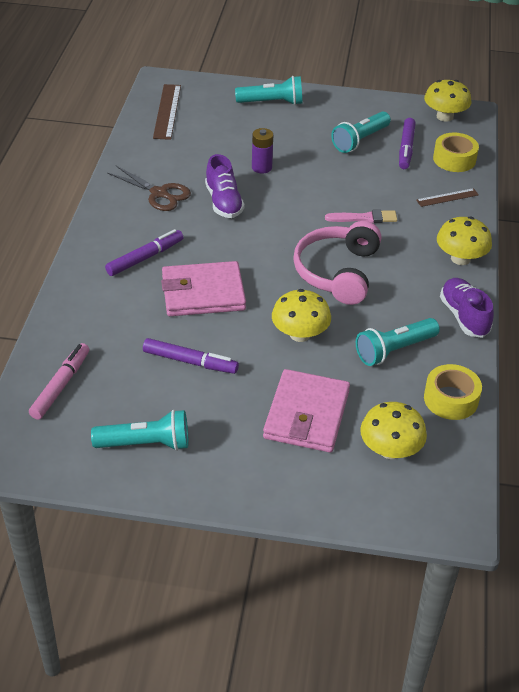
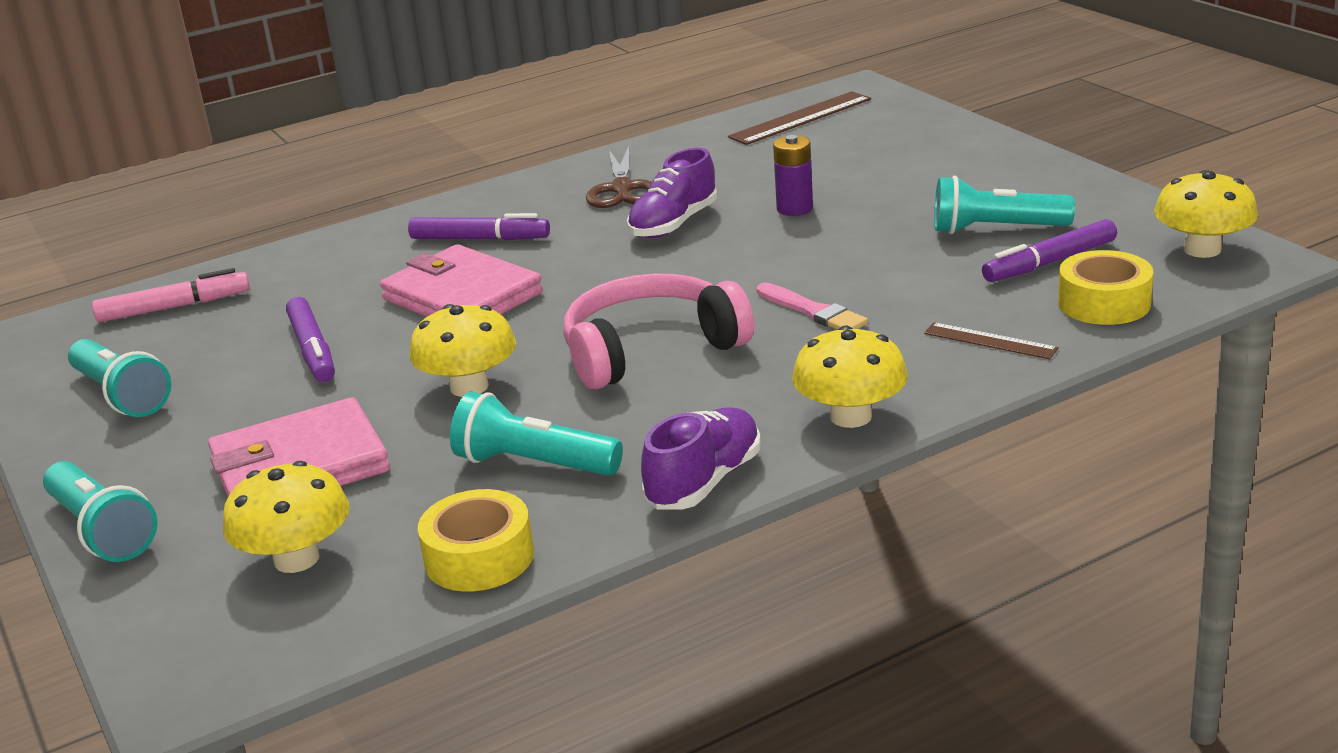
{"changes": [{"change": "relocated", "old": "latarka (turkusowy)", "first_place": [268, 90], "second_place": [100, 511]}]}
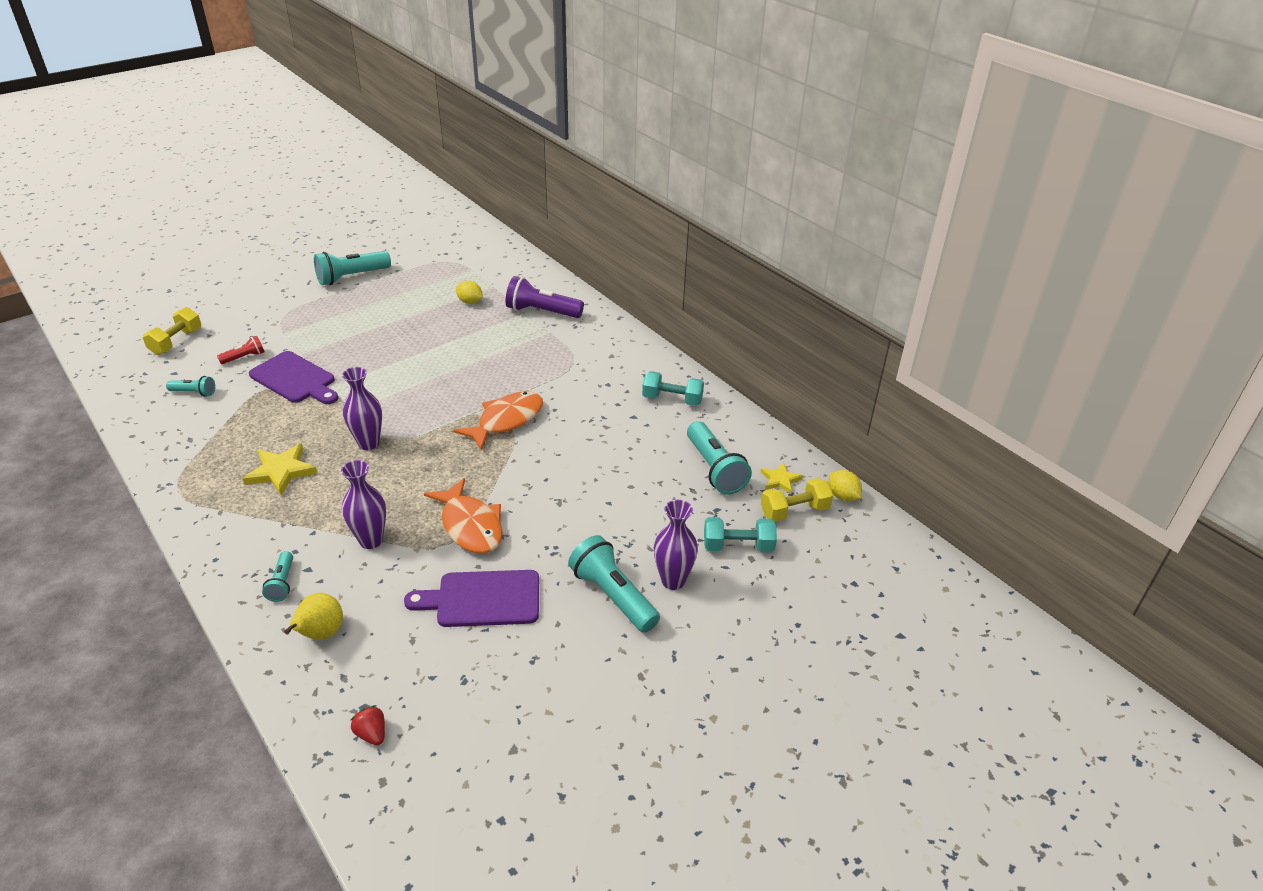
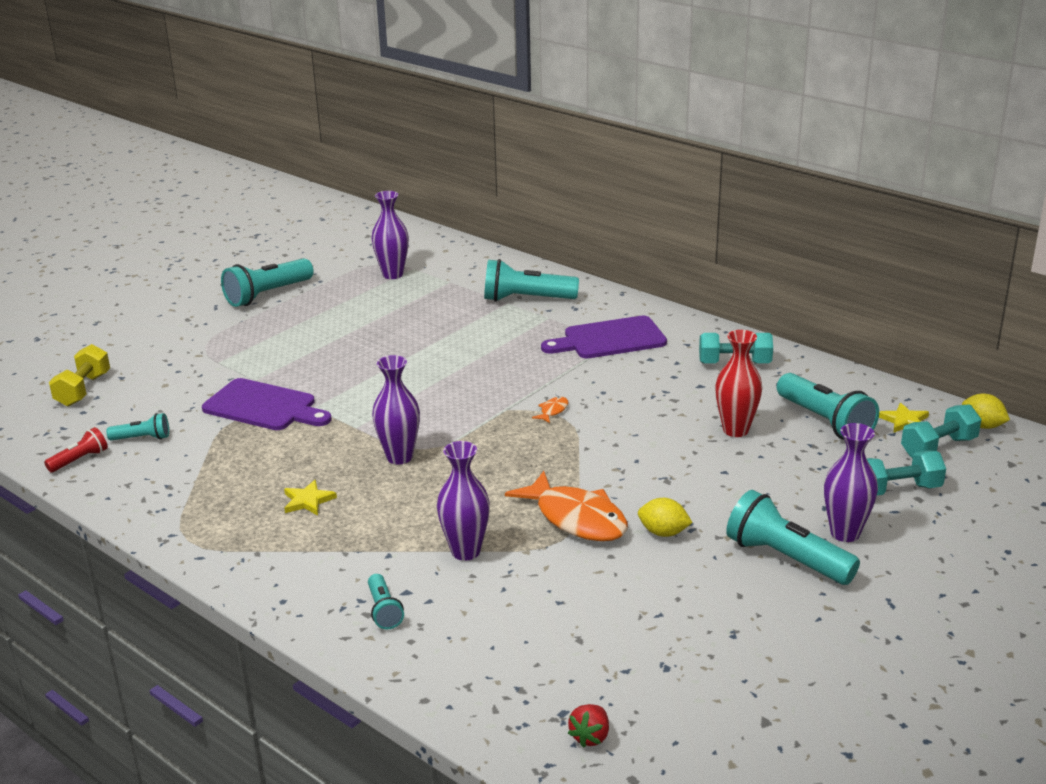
{"changes": [{"change": "relocated", "old": "latarka (czerwony)", "first_place": [240, 350], "second_place": [76, 449]}, {"change": "size", "old": "gwiazda (żółty)", "first_place": [279, 469], "second_place": [310, 497], "factor": 0.61}, {"change": "missing", "old": "gruszka (żółty)", "first_place": [313, 616]}, {"change": "spun", "old": "truskawka (czerwony)", "first_place": [368, 725], "second_place": [588, 726], "degrees": -105}, {"change": "relocated", "old": "deska do krojenia (fioletowy)", "first_place": [471, 598], "second_place": [604, 337]}, {"change": "size", "old": "ryba (pomarańczowy)", "first_place": [498, 420], "second_place": [550, 409], "factor": 0.4}, {"change": "relocated", "old": "cytryna (żółty)", "first_place": [469, 292], "second_place": [665, 517]}, {"change": "colour", "old": "latarka (fioletowy)", "new": "latarka (turkusowy)", "first_place": [544, 297], "second_place": [531, 280]}, {"change": "colour", "old": "hantel (żółty)", "new": "hantel (turkusowy)", "first_place": [797, 500], "second_place": [941, 431]}, {"change": "appeared", "new": "wazon (fioletowy)", "second_place": [390, 235]}, {"change": "appeared", "new": "wazon (czerwony)", "second_place": [738, 383]}]}
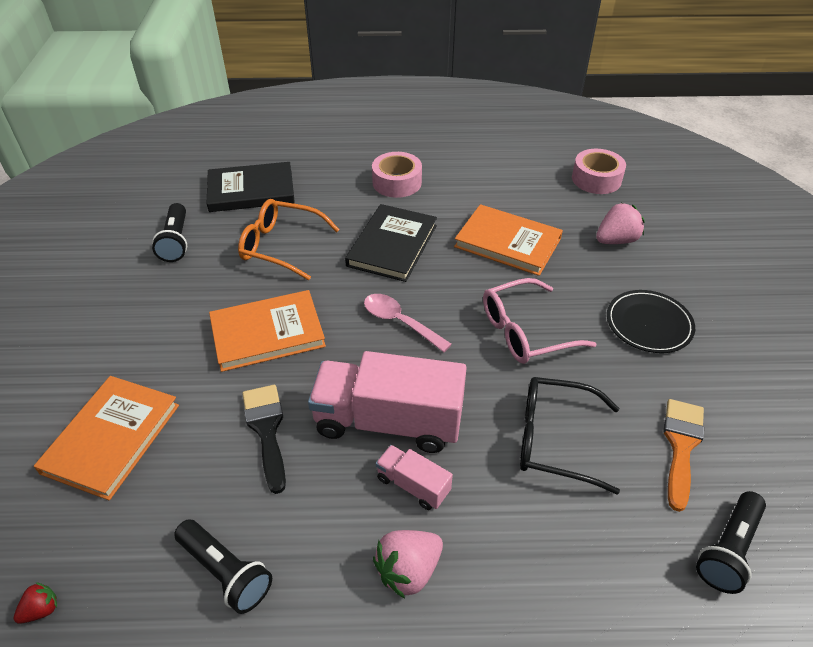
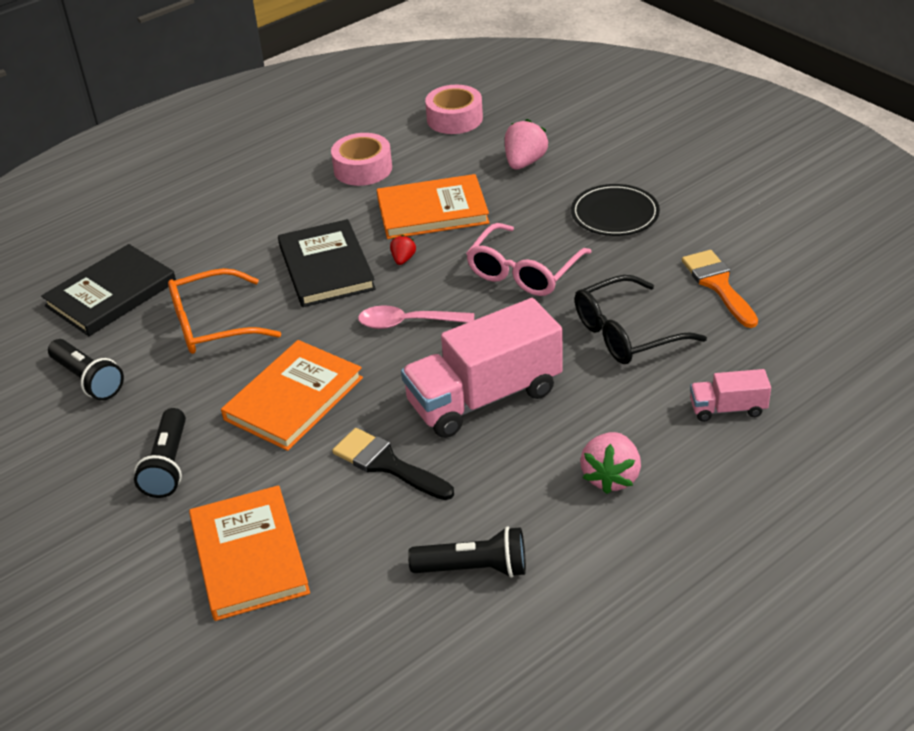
{"changes": [{"change": "relocated", "old": "truskawka (czerwony)", "first_place": [35, 603], "second_place": [403, 250]}, {"change": "relocated", "old": "taśma klejąca (różowy)", "first_place": [397, 175], "second_place": [361, 159]}, {"change": "relocated", "old": "ciężarówka (różowy)", "first_place": [414, 477], "second_place": [730, 395]}, {"change": "relocated", "old": "latarka (czarny)", "first_place": [731, 542], "second_place": [160, 453]}]}
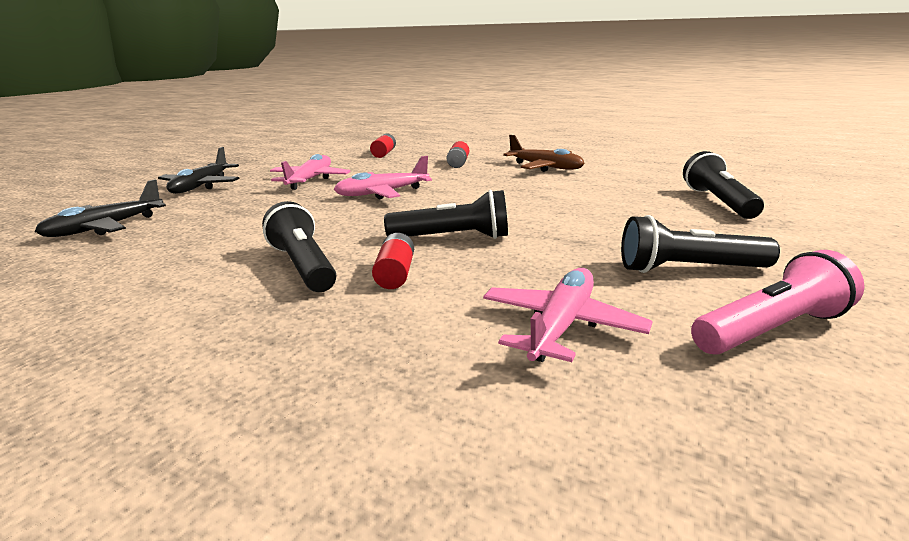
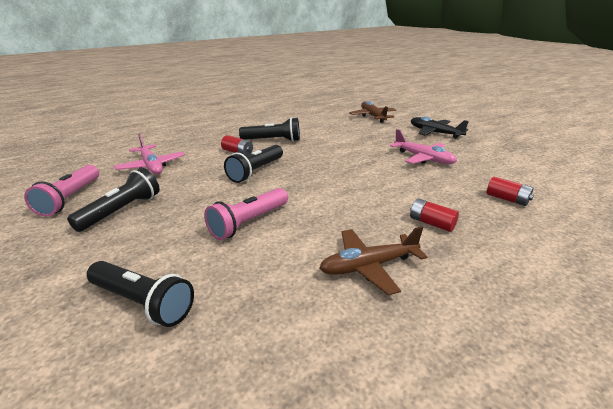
{"changes": [{"change": "colour", "old": "samolot (czarny)", "new": "samolot (brązowy)", "first_place": [100, 208], "second_place": [372, 112]}, {"change": "missing", "old": "samolot (różowy)", "first_place": [383, 177]}, {"change": "appeared", "new": "latarka (różowy)", "second_place": [246, 214]}]}
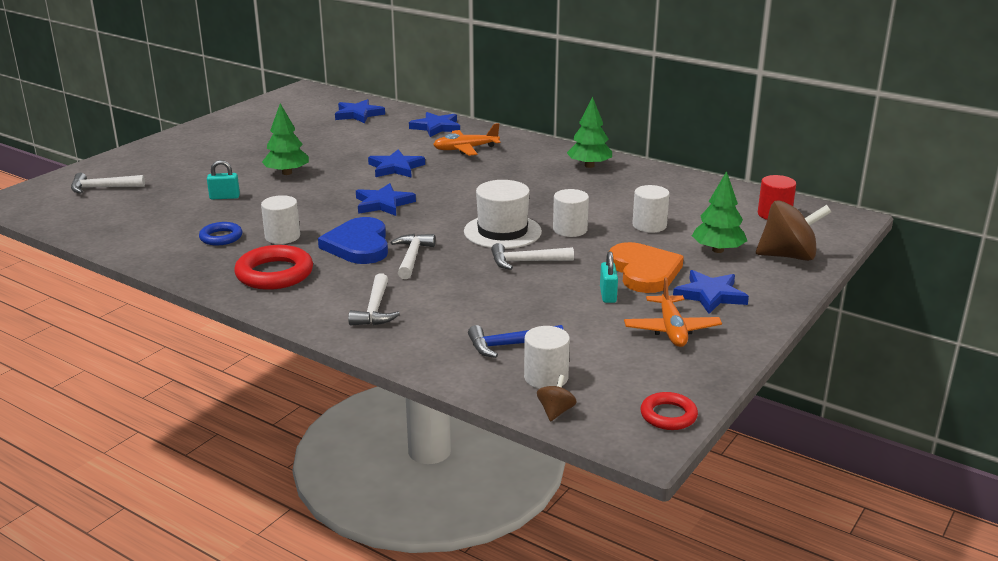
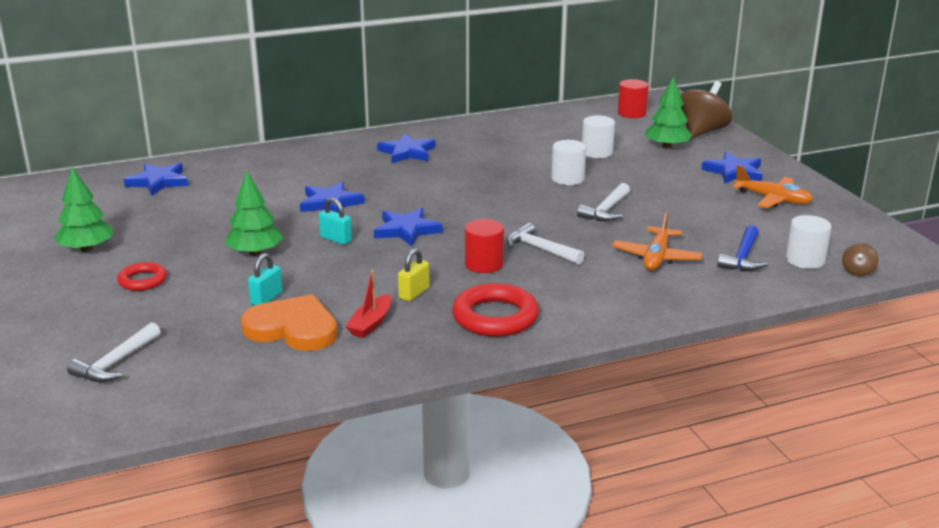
{"changes": [{"change": "exchanged", "old": "pierścień (niebieski)", "new": "łódka (czerwony)", "first_place": [220, 233], "second_place": [368, 304]}, {"change": "exchanged", "old": "walec (biały)", "new": "kłódka (żółty)", "first_place": [280, 219], "second_place": [414, 274]}, {"change": "exchanged", "old": "serce (niebieski)", "new": "walec (czerwony)", "first_place": [353, 240], "second_place": [484, 246]}, {"change": "missing", "old": "młotek (biały)", "first_place": [374, 299]}, {"change": "relocated", "old": "gwiazda (niebieski)", "first_place": [434, 124], "second_place": [406, 148]}, {"change": "relocated", "old": "samolot (pomarańczowy)", "first_place": [466, 139], "second_place": [657, 240]}, {"change": "missing", "old": "kapelusz (biały)", "first_place": [503, 214]}, {"change": "spun", "old": "bączek (brązowy)", "first_place": [557, 398], "second_place": [860, 259], "degrees": -120}, {"change": "relocated", "old": "drzewko (zielony)", "first_place": [589, 132], "second_place": [84, 210]}, {"change": "relocated", "old": "kłódka (turkusowy)", "first_place": [609, 277], "second_place": [335, 221]}, {"change": "relocated", "old": "serce (pomarańczowy)", "first_place": [646, 267], "second_place": [289, 322]}, {"change": "relocated", "old": "pierścień (czerwony)", "first_place": [669, 411], "second_place": [142, 276]}]}
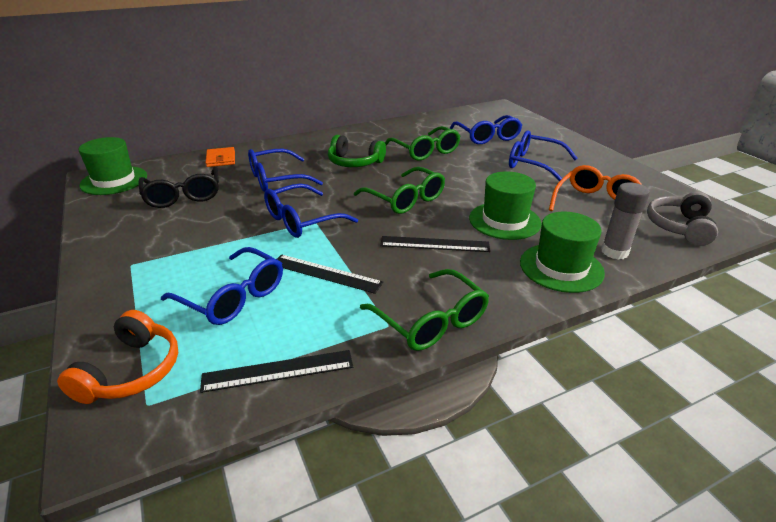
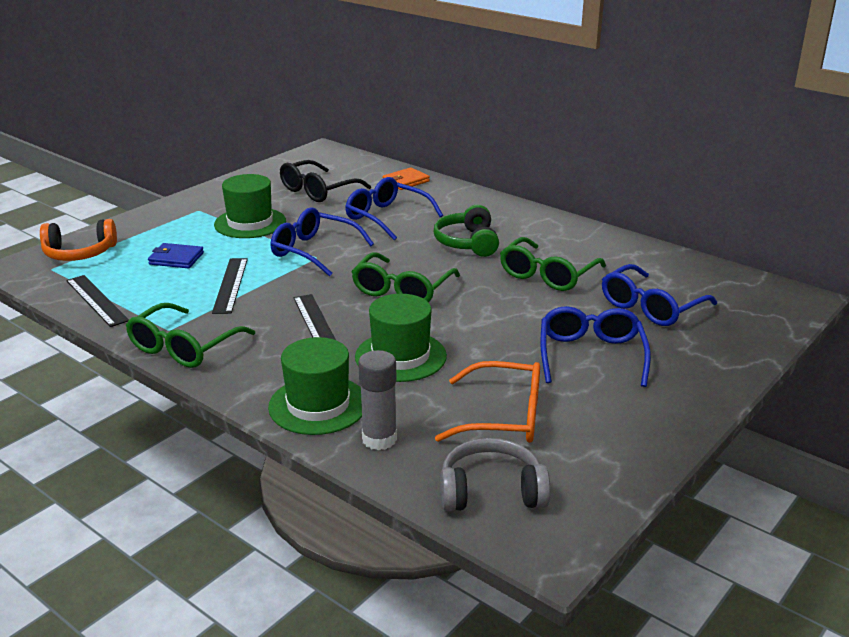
{"changes": [{"change": "relocated", "old": "kapelusz (zielony)", "first_place": [112, 166], "second_place": [250, 206]}, {"change": "exchanged", "old": "okulary (niebieski)", "new": "portfel (niebieski)", "first_place": [222, 286], "second_place": [176, 255]}]}
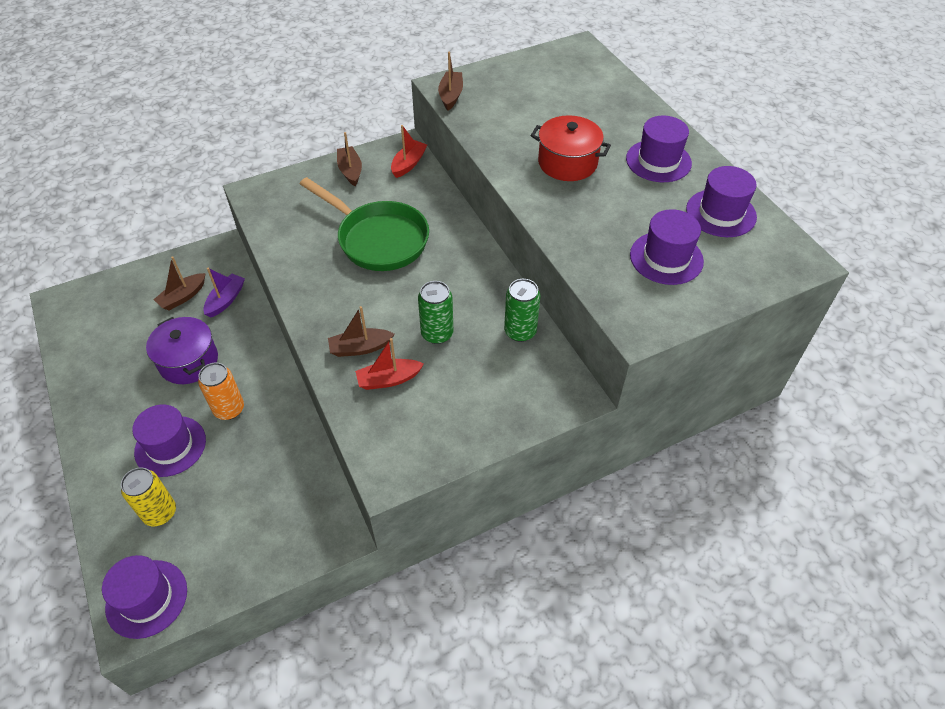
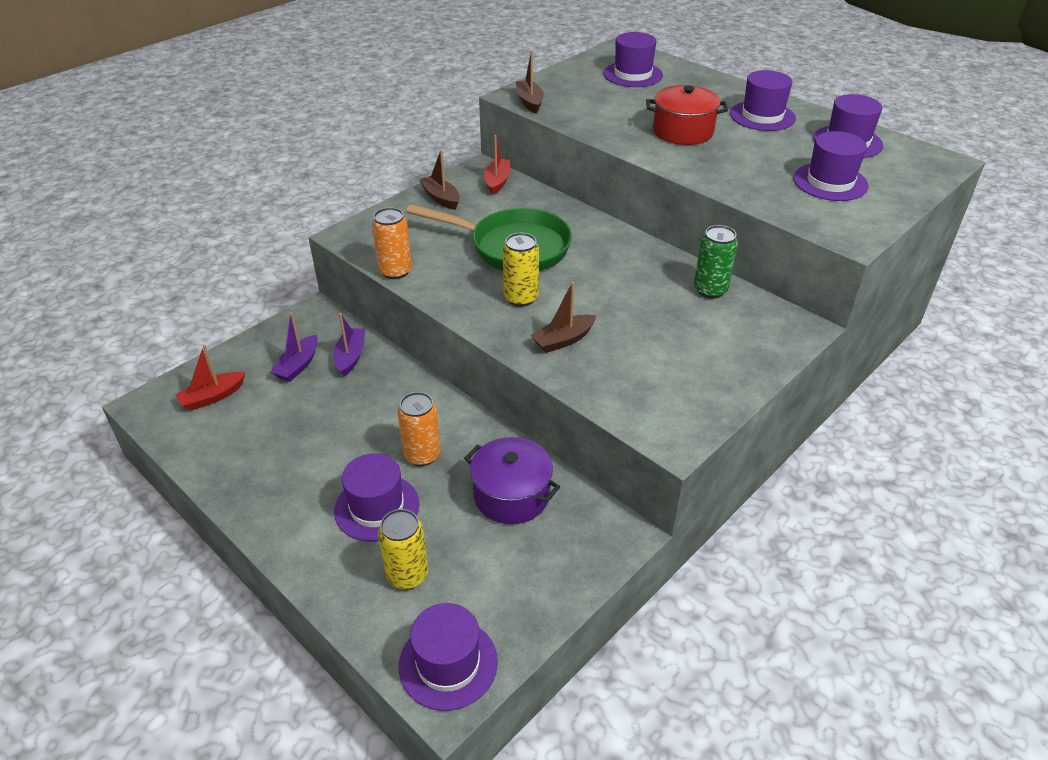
{"changes": [{"change": "relocated", "old": "garnek (fioletowy)", "first_place": [182, 350], "second_place": [512, 480]}, {"change": "colour", "old": "łódka (brązowy)", "new": "łódka (fioletowy)", "first_place": [179, 283], "second_place": [294, 347]}, {"change": "relocated", "old": "łódka (czerwony)", "first_place": [389, 364], "second_place": [210, 378]}, {"change": "missing", "old": "puszka (zielony)", "first_place": [436, 312]}, {"change": "appeared", "new": "puszka (pomarańczowy)", "second_place": [392, 243]}, {"change": "appeared", "new": "puszka (żółty)", "second_place": [521, 270]}, {"change": "appeared", "new": "kapelusz (fioletowy)", "second_place": [633, 59]}]}
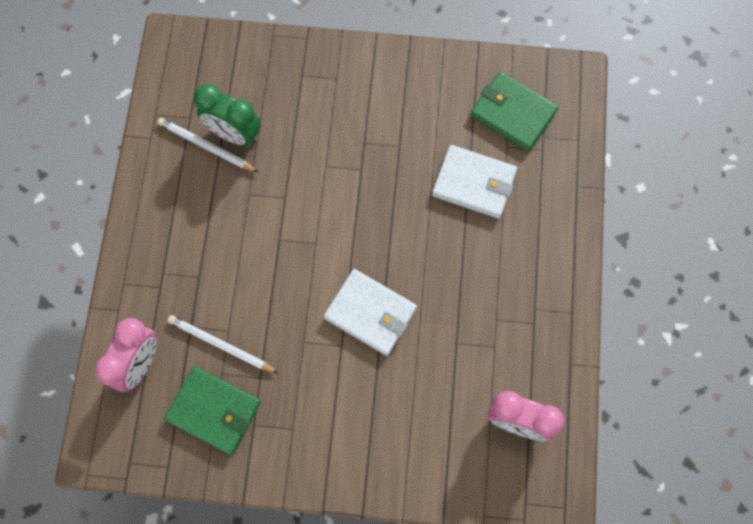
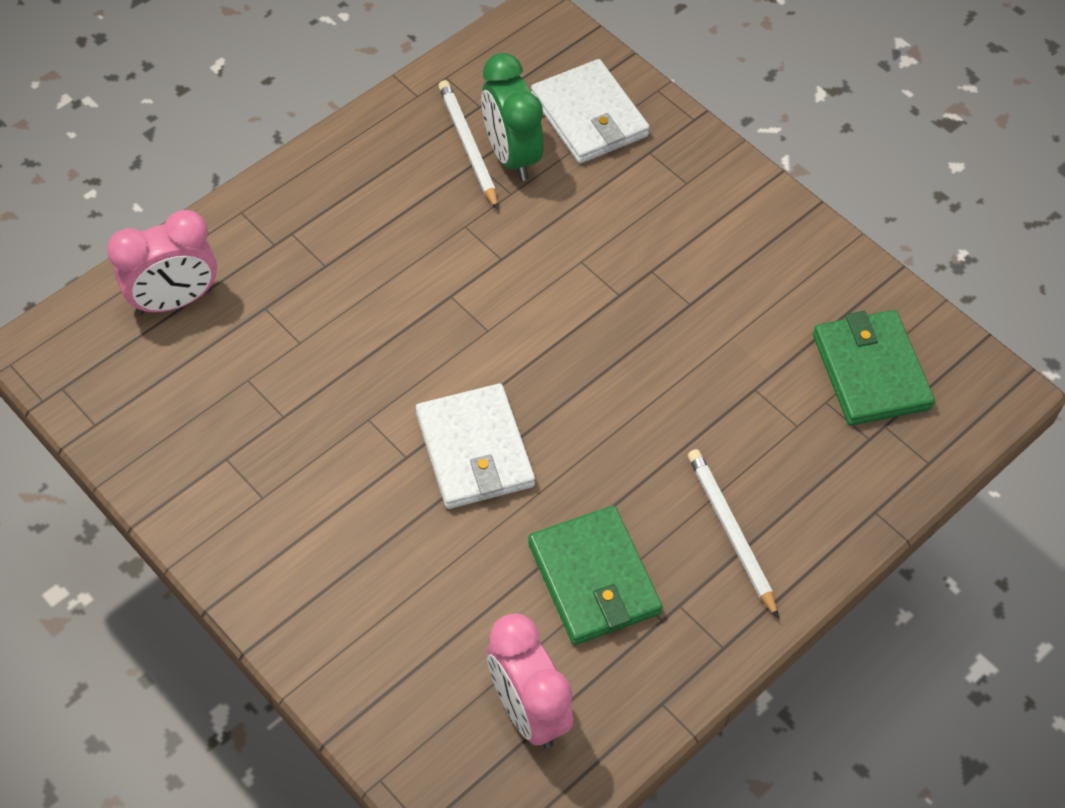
{"changes": [{"change": "relocated", "old": "portfel (zielony)", "first_place": [212, 410], "second_place": [595, 575]}, {"change": "relocated", "old": "ołówek (biały)", "first_place": [223, 344], "second_place": [733, 534]}, {"change": "relocated", "old": "portfel (biały)", "first_place": [474, 182], "second_place": [590, 111]}]}
